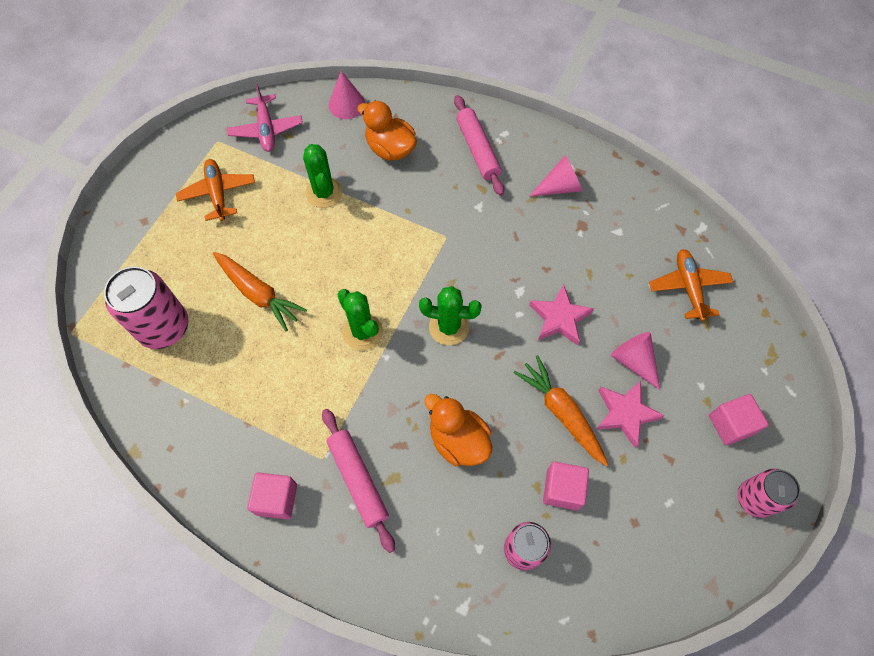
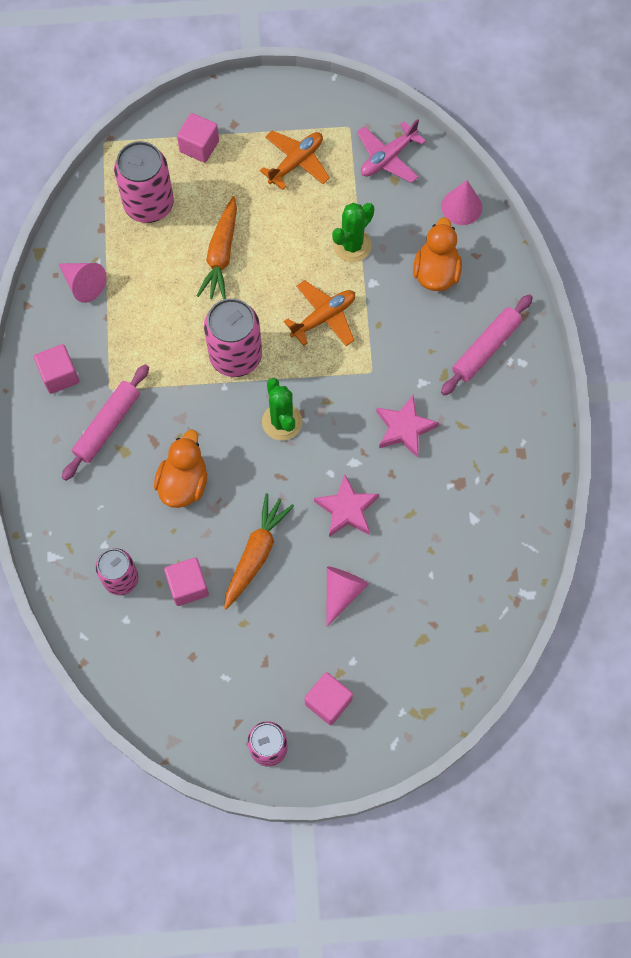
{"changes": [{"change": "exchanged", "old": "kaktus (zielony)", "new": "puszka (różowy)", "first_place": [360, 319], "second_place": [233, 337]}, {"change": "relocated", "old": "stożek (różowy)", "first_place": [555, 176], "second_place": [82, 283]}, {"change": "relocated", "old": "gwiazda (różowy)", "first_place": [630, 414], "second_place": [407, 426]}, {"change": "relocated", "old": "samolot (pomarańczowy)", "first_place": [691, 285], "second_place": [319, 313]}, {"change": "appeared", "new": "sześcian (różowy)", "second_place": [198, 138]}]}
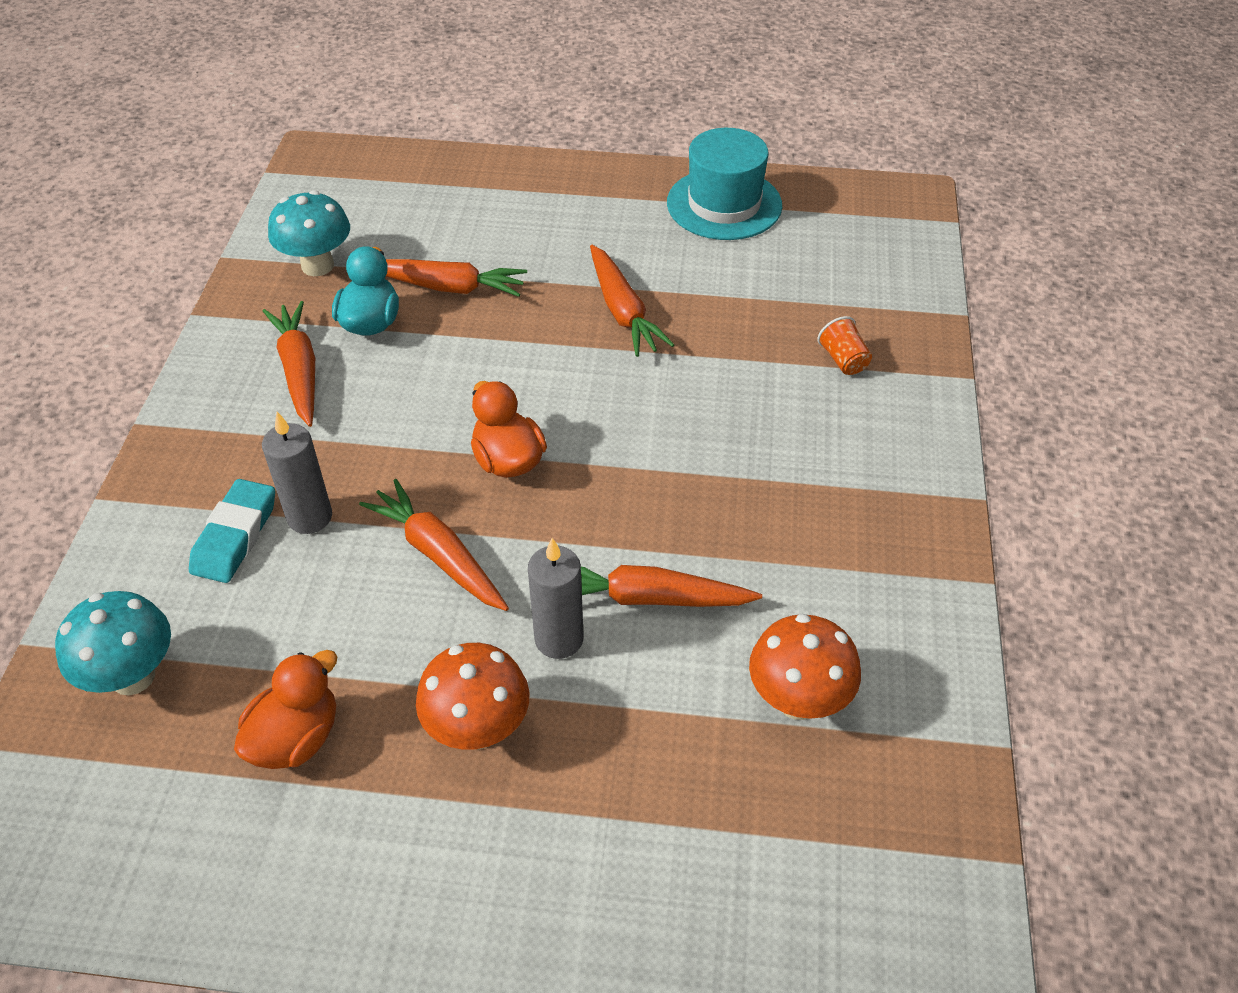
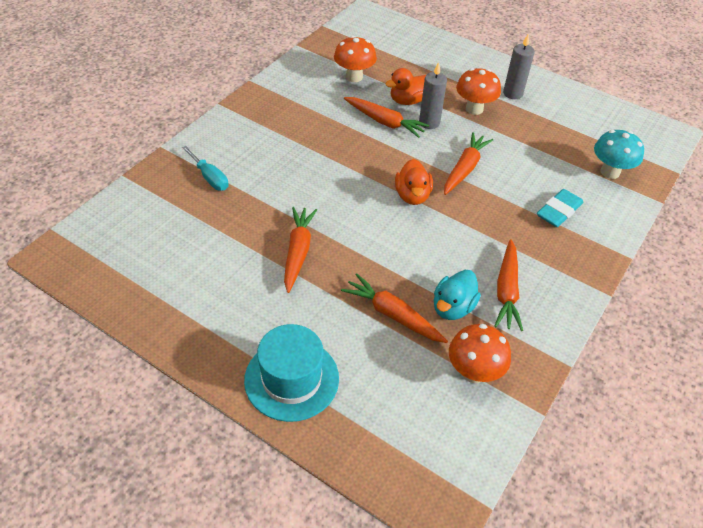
{"changes": [{"change": "relocated", "old": "kaczka (pomarańczowy)", "first_place": [285, 709], "second_place": [405, 86]}, {"change": "relocated", "old": "świeca (szary)", "first_place": [297, 473], "second_place": [519, 67]}, {"change": "colour", "old": "grzyb (turkusowy)", "new": "grzyb (pomarańczowy)", "first_place": [309, 233], "second_place": [480, 353]}, {"change": "spun", "old": "marchewka (pomarańczowy)", "first_place": [434, 545], "second_place": [468, 163], "degrees": -135}, {"change": "relocated", "old": "kapelusz (turkusowy)", "first_place": [724, 184], "second_place": [291, 373]}, {"change": "exchanged", "old": "szklanka (pomarańczowy)", "new": "śrubokręt (turkusowy)", "first_place": [844, 345], "second_place": [205, 168]}]}
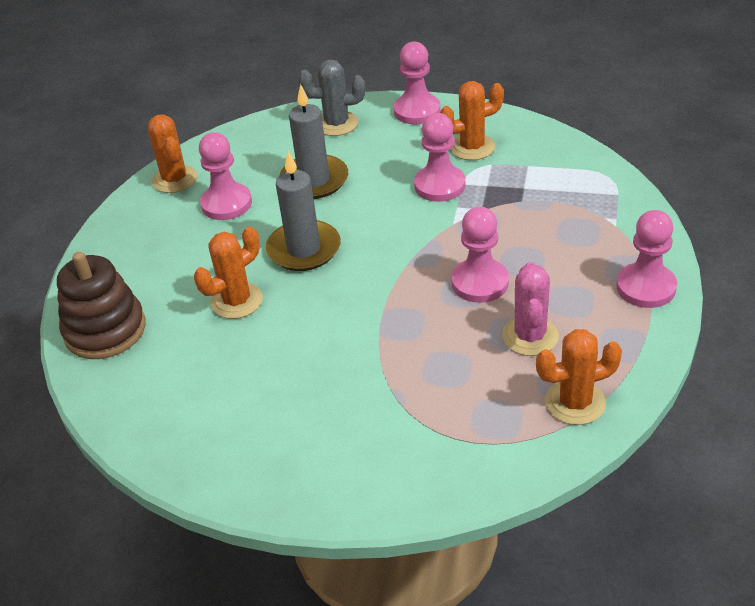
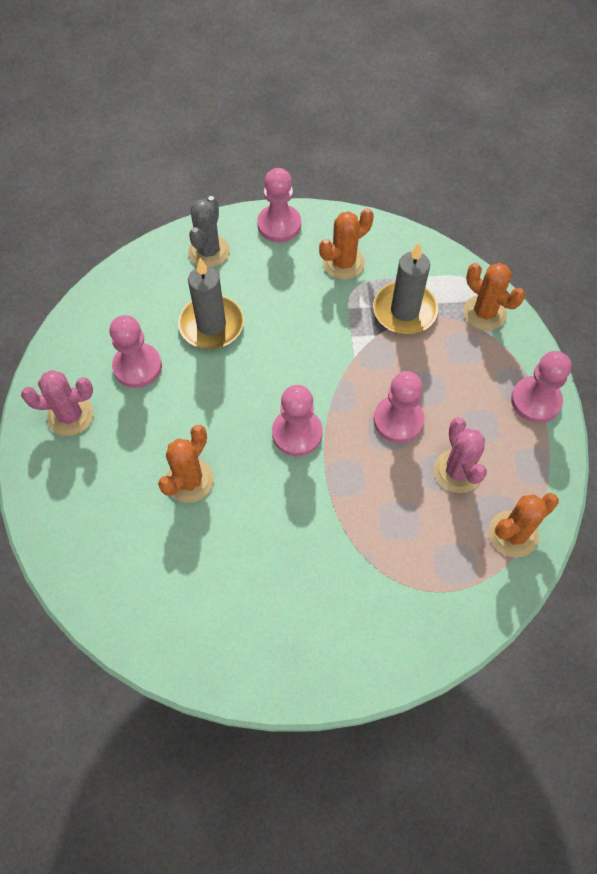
{"changes": [{"change": "missing", "old": "zabawka nakładanka (brązowy)", "first_place": [101, 305]}, {"change": "relocated", "old": "kaktus (pomarańczowy)", "first_place": [172, 153], "second_place": [494, 297]}, {"change": "relocated", "old": "świeca (szary)", "first_place": [303, 211], "second_place": [405, 288]}, {"change": "spun", "old": "kaktus (szary)", "first_place": [331, 97], "second_place": [209, 231], "degrees": -60}, {"change": "relocated", "old": "pionek (różowy)", "first_place": [440, 157], "second_place": [297, 420]}, {"change": "appeared", "new": "kaktus (różowy)", "second_place": [57, 403]}]}
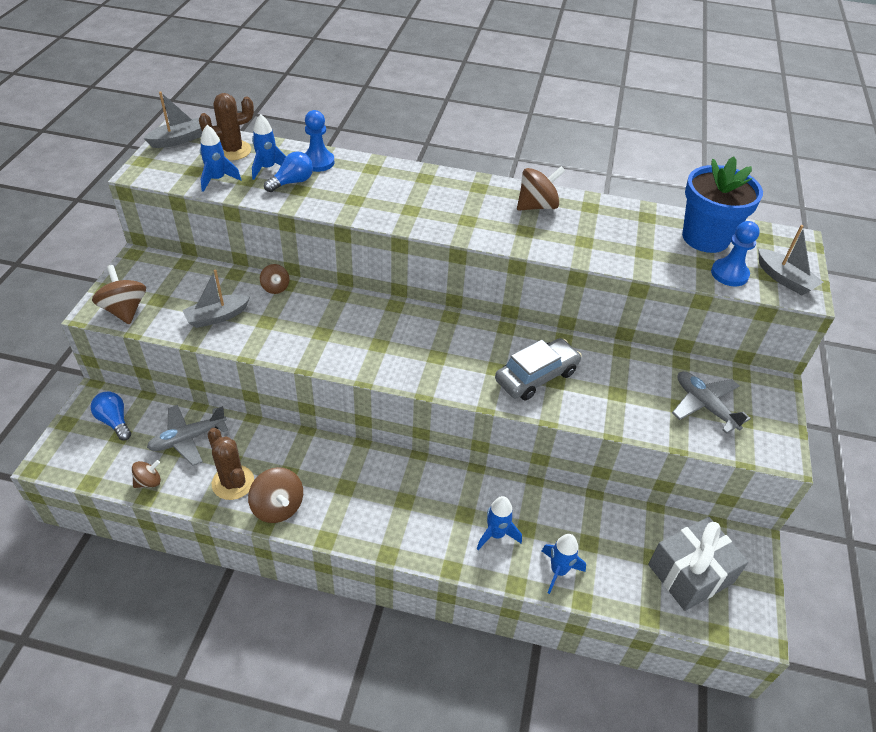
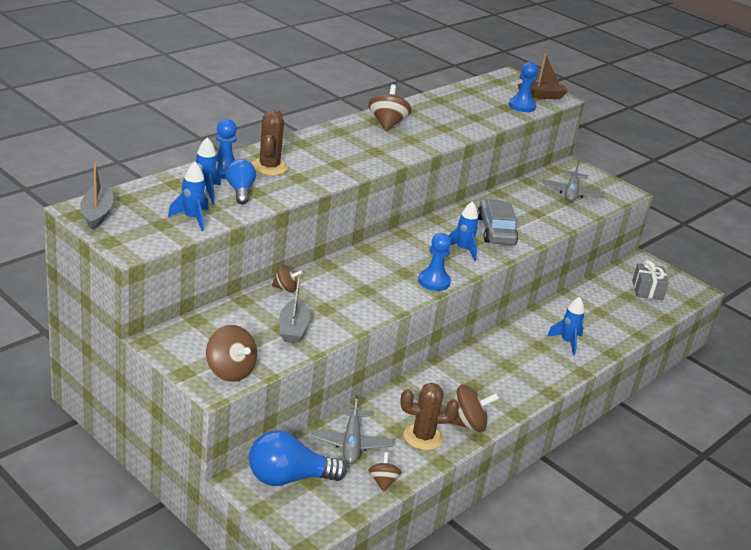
{"changes": [{"change": "size", "old": "żarówka (niebieski)", "first_place": [110, 416], "second_place": [298, 458], "factor": 1.62}, {"change": "spun", "old": "bączek (brązowy)", "first_place": [119, 294], "second_place": [231, 353], "degrees": -135}, {"change": "relocated", "old": "kaktus (brązowy)", "first_place": [226, 127], "second_place": [270, 142]}, {"change": "relocated", "old": "rakieta (niebieski)", "first_place": [564, 564], "second_place": [463, 231]}, {"change": "size", "old": "prezent (szary)", "first_place": [698, 564], "second_place": [650, 280], "factor": 0.66}, {"change": "spun", "old": "samolot (szary)", "first_place": [711, 402], "second_place": [573, 181], "degrees": -75}, {"change": "missing", "old": "doniczka (niebieski)", "first_place": [722, 204]}, {"change": "colour", "old": "łódka (szary)", "new": "łódka (brązowy)", "first_place": [790, 260], "second_place": [542, 76]}, {"change": "appeared", "new": "pionek (niebieski)", "second_place": [434, 262]}]}
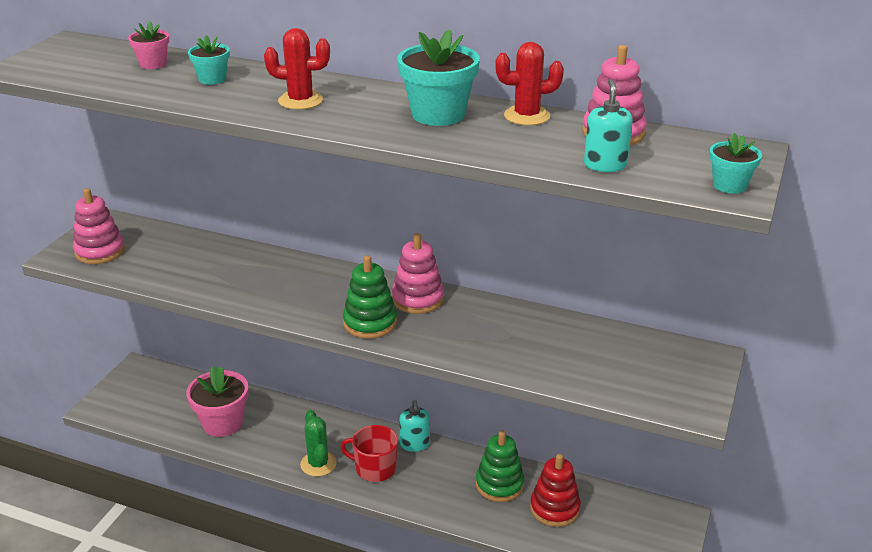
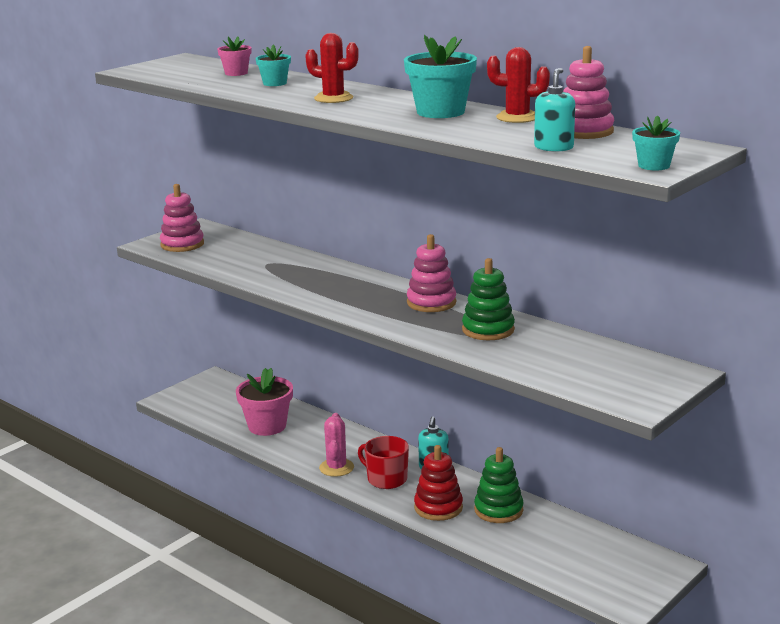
{"changes": [{"change": "colour", "old": "kaktus (zielony)", "new": "kaktus (różowy)", "first_place": [318, 443], "second_place": [336, 445]}, {"change": "relocated", "old": "zabawka nakładanka (zielony)", "first_place": [370, 297], "second_place": [488, 299]}, {"change": "relocated", "old": "zabawka nakładanka (czerwony)", "first_place": [555, 490], "second_place": [438, 483]}]}
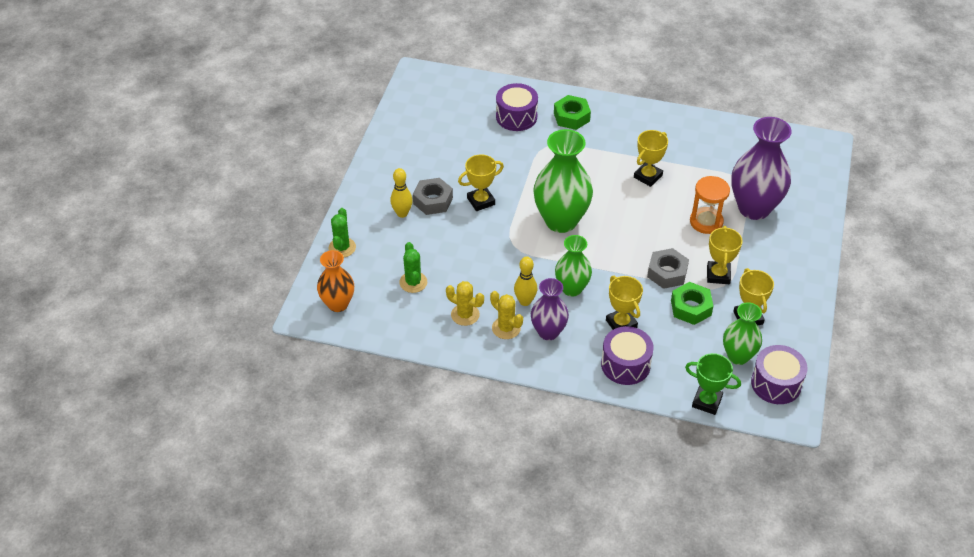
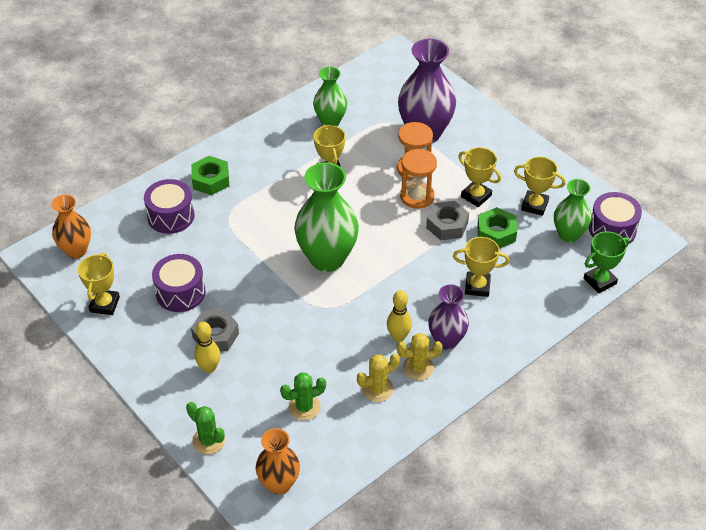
{"changes": [{"change": "spun", "old": "kaktus (zielony)", "first_place": [413, 267], "second_place": [303, 396], "degrees": -45}, {"change": "relocated", "old": "puchar (żółty)", "first_place": [481, 182], "second_place": [99, 284]}, {"change": "relocated", "old": "wazon (zielony)", "first_place": [573, 266], "second_place": [330, 96]}, {"change": "relocated", "old": "bęben (fioletowy)", "first_place": [627, 355], "second_place": [178, 283]}, {"change": "appeared", "new": "wazon (pomarańczowy)", "second_place": [71, 227]}, {"change": "appeared", "new": "klepsydra (pomarańczowy)", "second_place": [418, 179]}]}
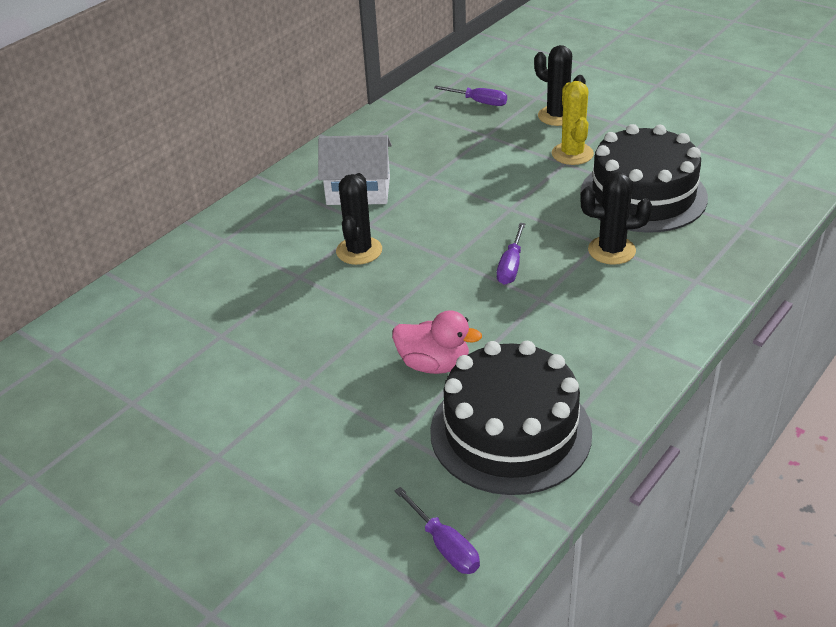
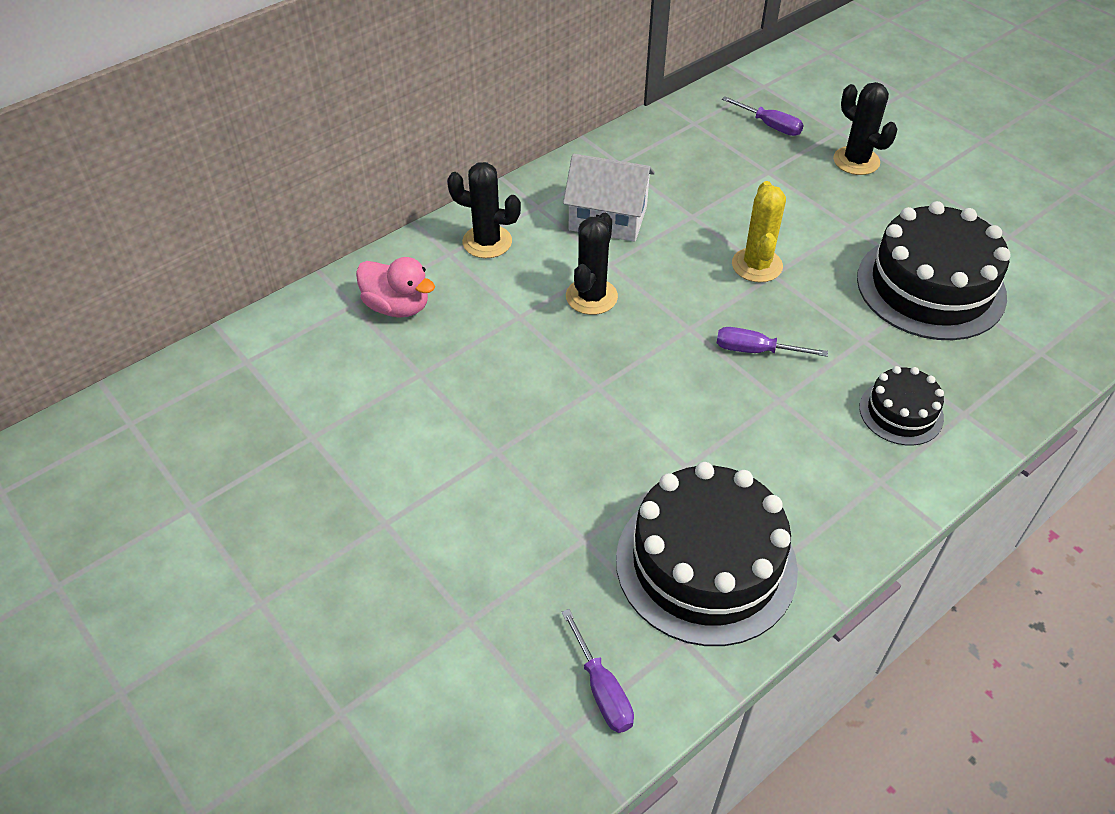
{"changes": [{"change": "relocated", "old": "kaczka (różowy)", "first_place": [437, 342], "second_place": [395, 287]}, {"change": "spun", "old": "śrubokręt (fioletowy)", "first_place": [511, 254], "second_place": [772, 342], "degrees": 75}, {"change": "relocated", "old": "kaktus (żółty)", "first_place": [573, 123], "second_place": [759, 231]}, {"change": "relocated", "old": "kaktus (czarny)", "first_place": [616, 218], "second_place": [484, 210]}, {"change": "appeared", "new": "tort (czarny)", "second_place": [901, 406]}]}
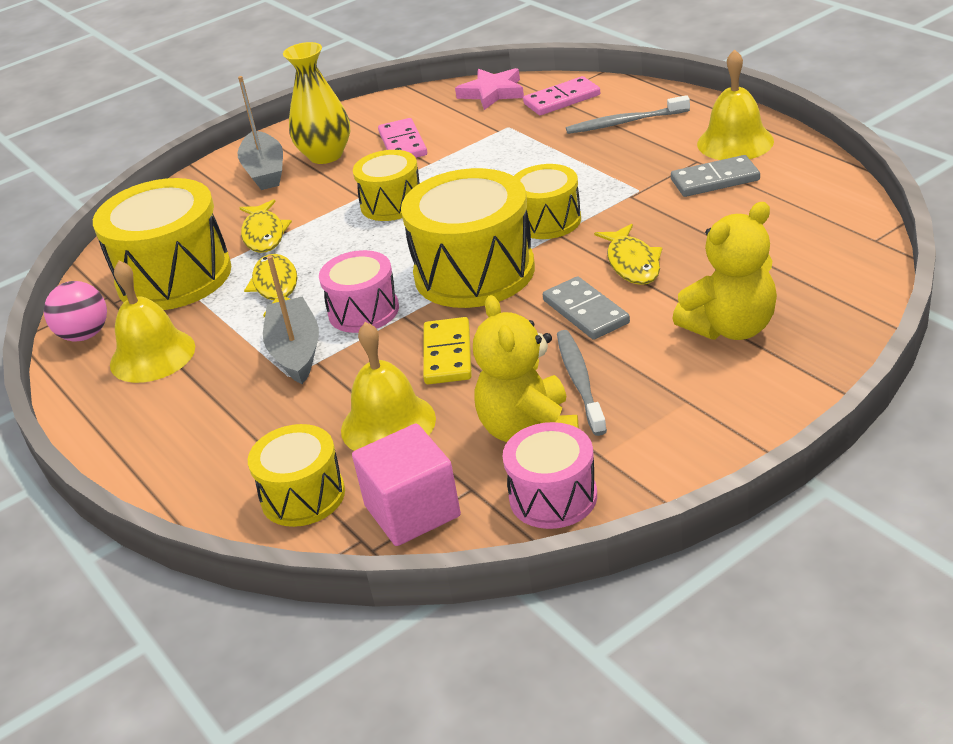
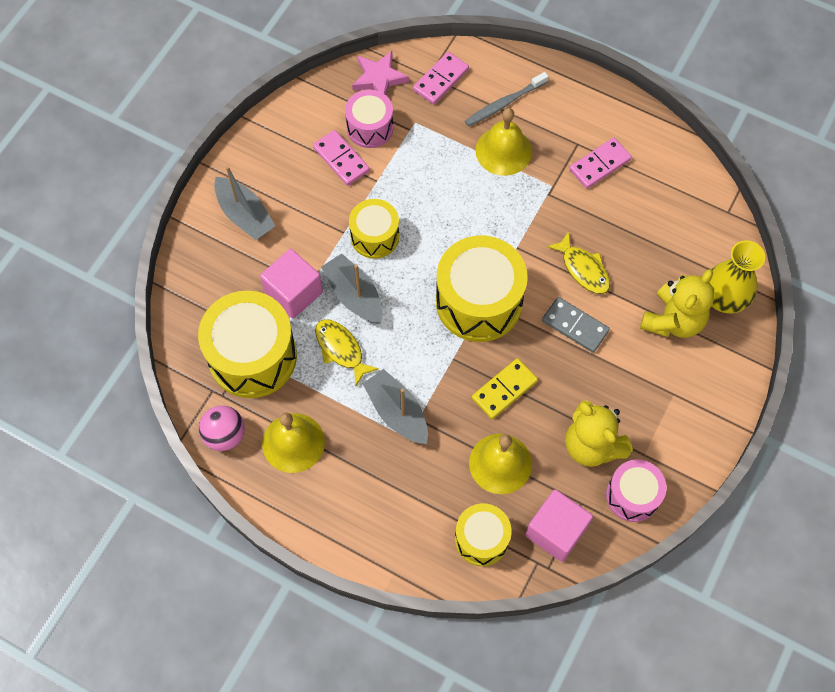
{"changes": [{"change": "exchanged", "old": "ryba (żółty)", "new": "sześcian (różowy)", "first_place": [266, 226], "second_place": [291, 283]}, {"change": "relocated", "old": "wazon (żółty)", "first_place": [316, 103], "second_place": [737, 276]}, {"change": "relocated", "old": "bęben (różowy)", "first_place": [359, 291], "second_place": [369, 119]}, {"change": "spun", "old": "kostka domina (żółty)", "first_place": [447, 350], "second_place": [505, 388], "degrees": 75}, {"change": "missing", "old": "bęben (żółty)", "first_place": [547, 201]}, {"change": "missing", "old": "szczoteczka do zębów (szary)", "first_place": [582, 383]}, {"change": "colour", "old": "kostka domina (szary)", "new": "kostka domina (różowy)", "first_place": [715, 176], "second_place": [600, 163]}, {"change": "relocated", "old": "dzwonek (żółty)", "first_place": [735, 104], "second_place": [503, 142]}, {"change": "appeared", "new": "łódka (szary)", "second_place": [352, 289]}]}
